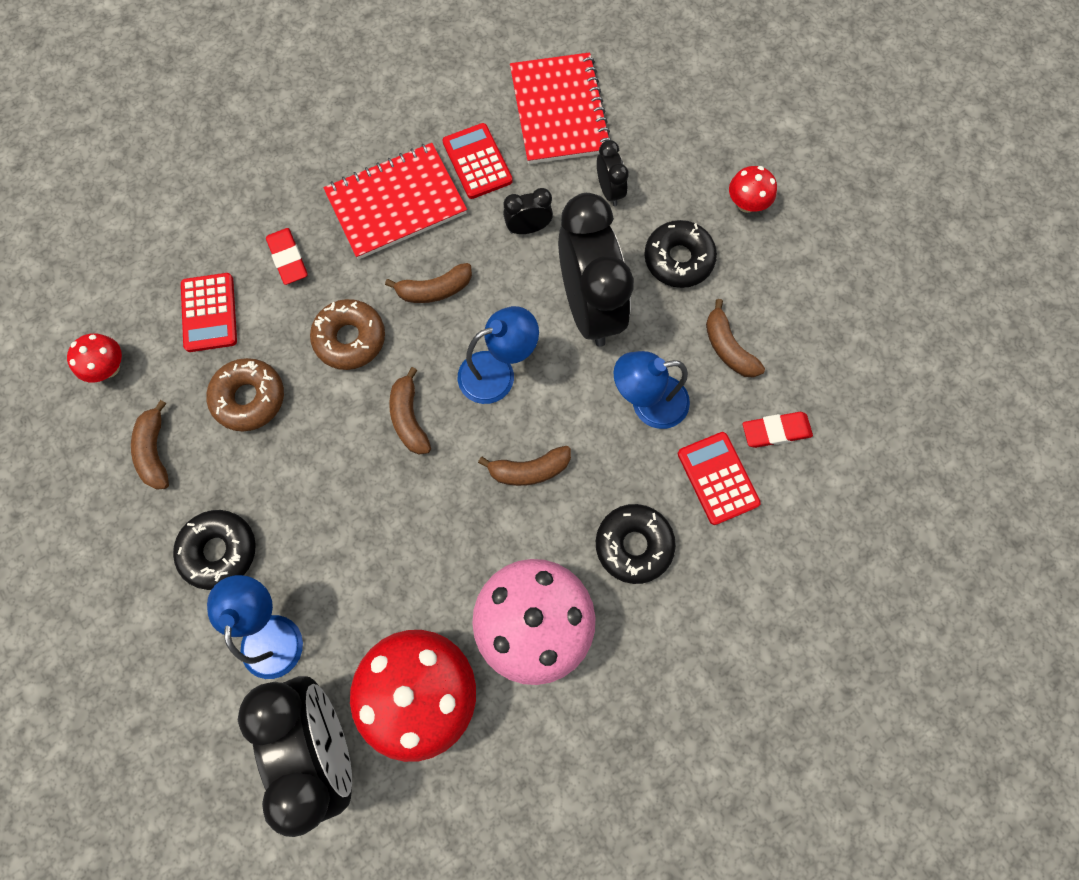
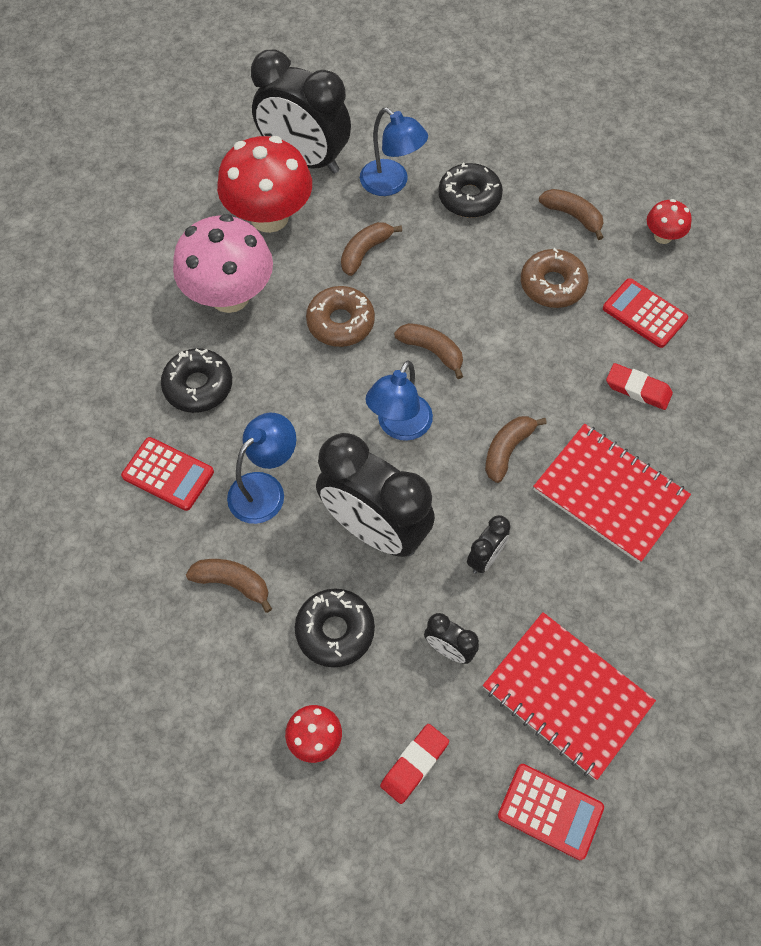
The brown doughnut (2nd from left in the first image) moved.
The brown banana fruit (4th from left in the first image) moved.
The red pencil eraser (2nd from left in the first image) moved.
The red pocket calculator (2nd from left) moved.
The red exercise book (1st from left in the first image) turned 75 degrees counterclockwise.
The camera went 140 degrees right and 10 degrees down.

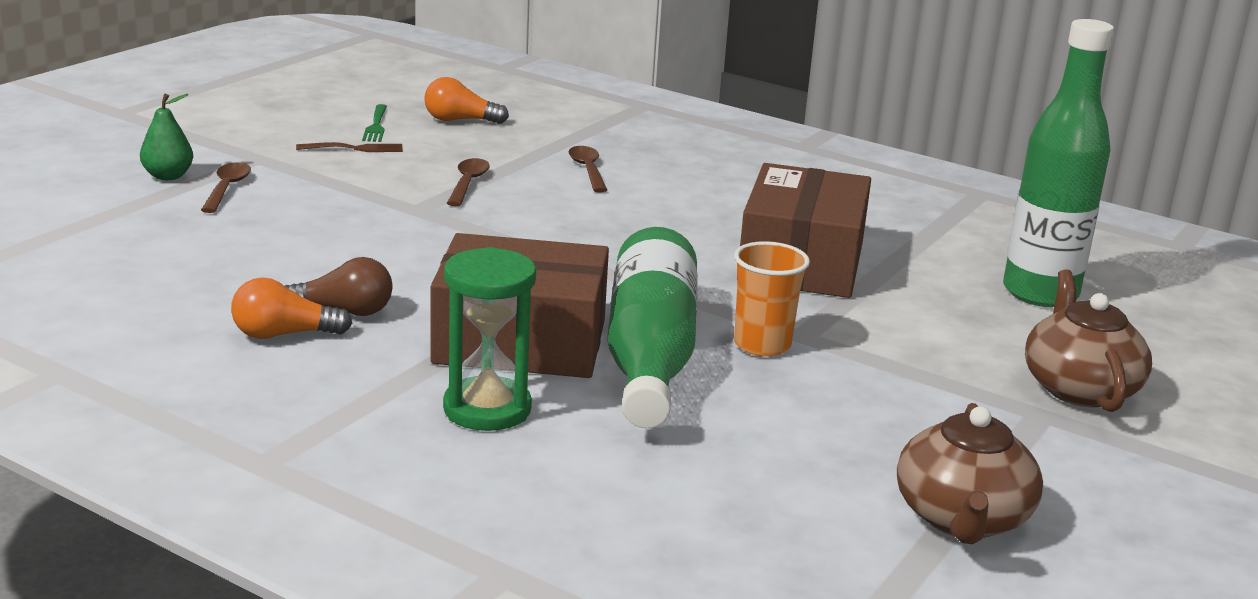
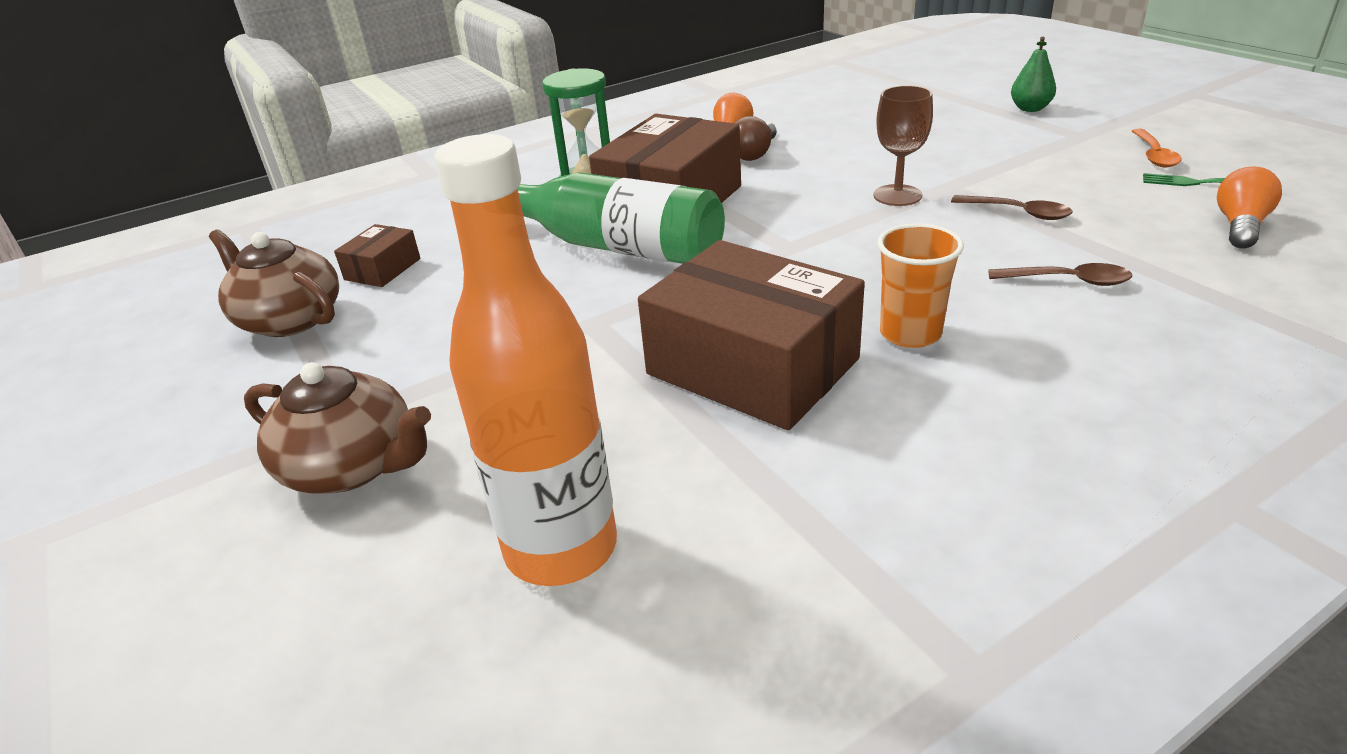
The brown box (1st from left) appeared.
The leaf-green flask (2nd from left) became the bright orange flask.
The brown goblet appeared.
The bright orange beaker moved.
The bright orange tablespoon appeared.
The brown tablespoon (1st from left) disappeared.
The brown fork disappeared.
The camera went 120 degrees right and 10 degrees up.

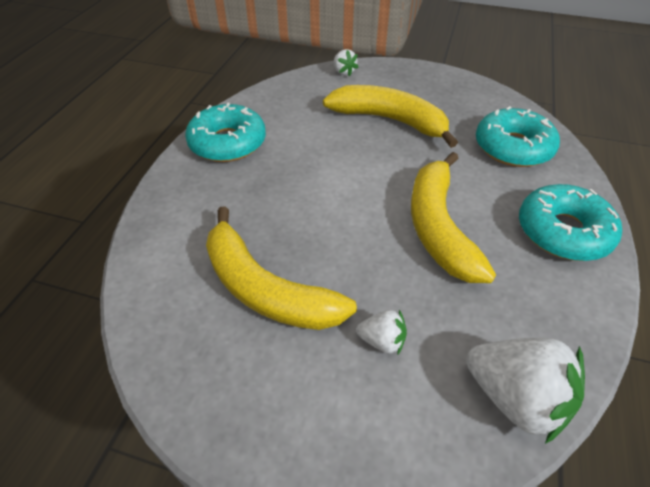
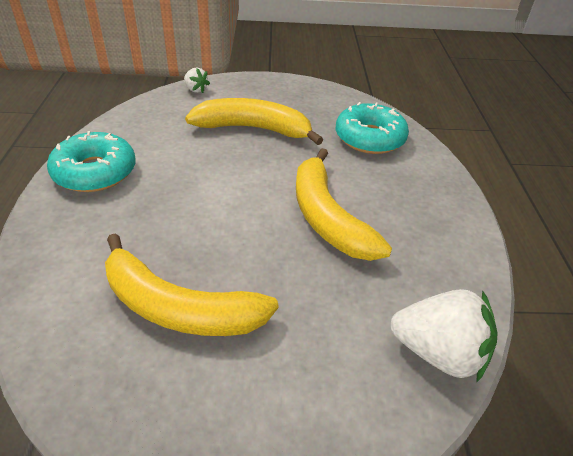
The white toy strawberry (2nd from left) disappeared.
The turquoise doughnut (3rd from left) disappeared.
The camera went 20 degrees left and 5 degrees down.

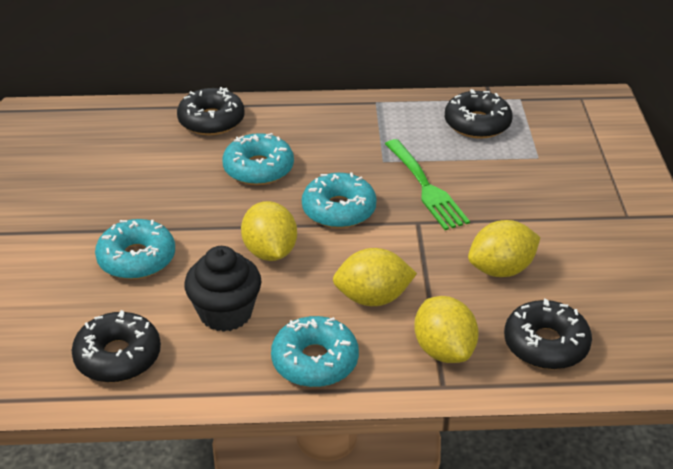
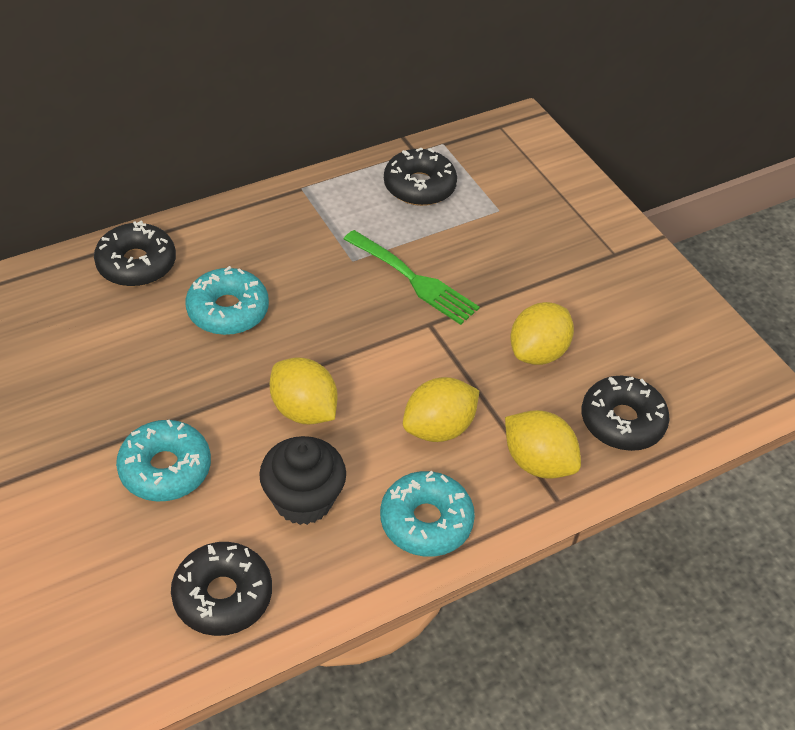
The turquoise doughnut (4th from left) disappeared.
The camera went 30 degrees left and 10 degrees up.

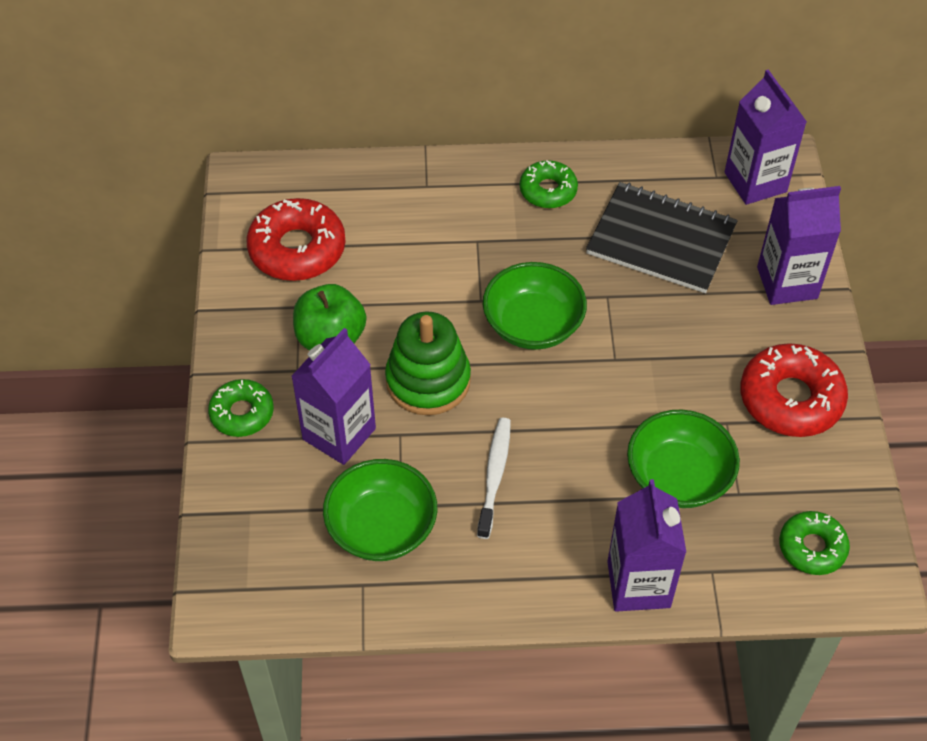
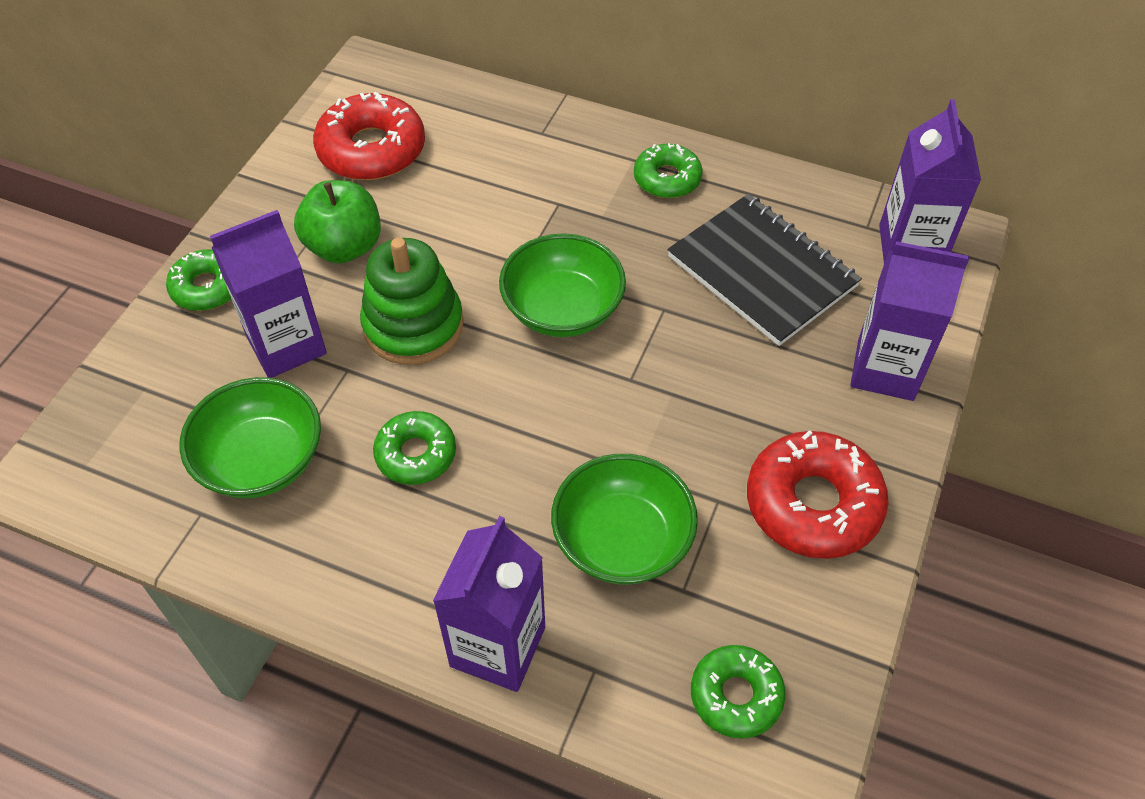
The white toothbrush was replaced by the leaf-green doughnut (2nd from left).
The camera went 25 degrees right and 0 degrees up.

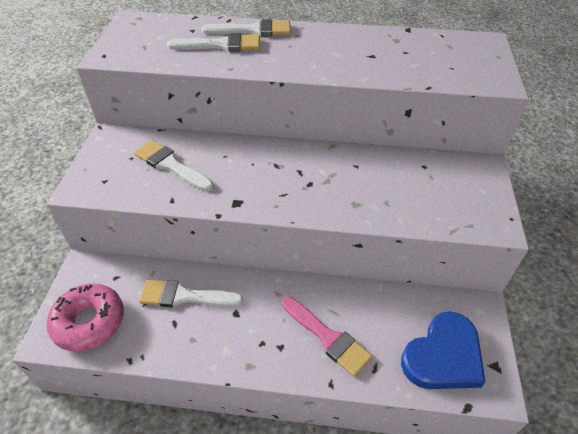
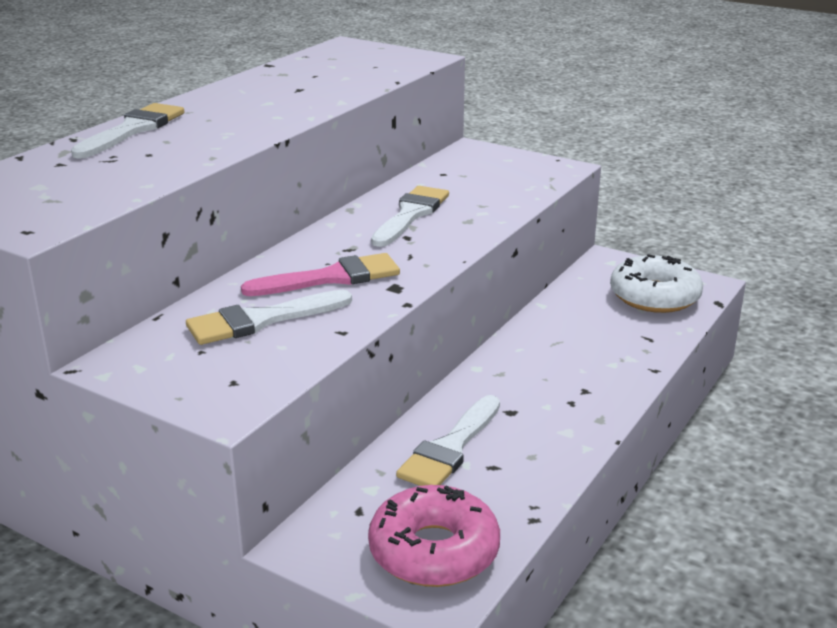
The rose-pink paintbrush moved.
The white paintbrush (3rd from left) moved.
The cobalt heart shape was replaced by the white doughnut.
The camera went 65 degrees left and 20 degrees down.

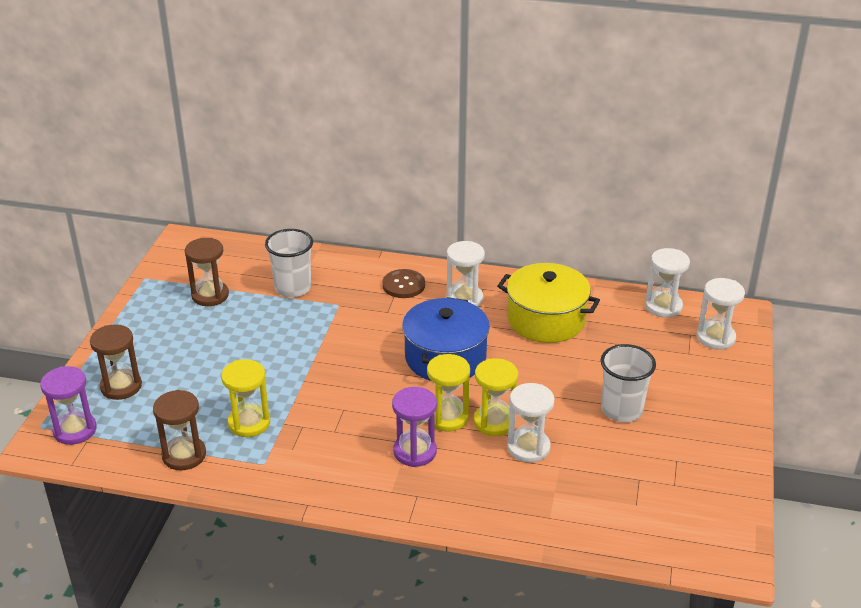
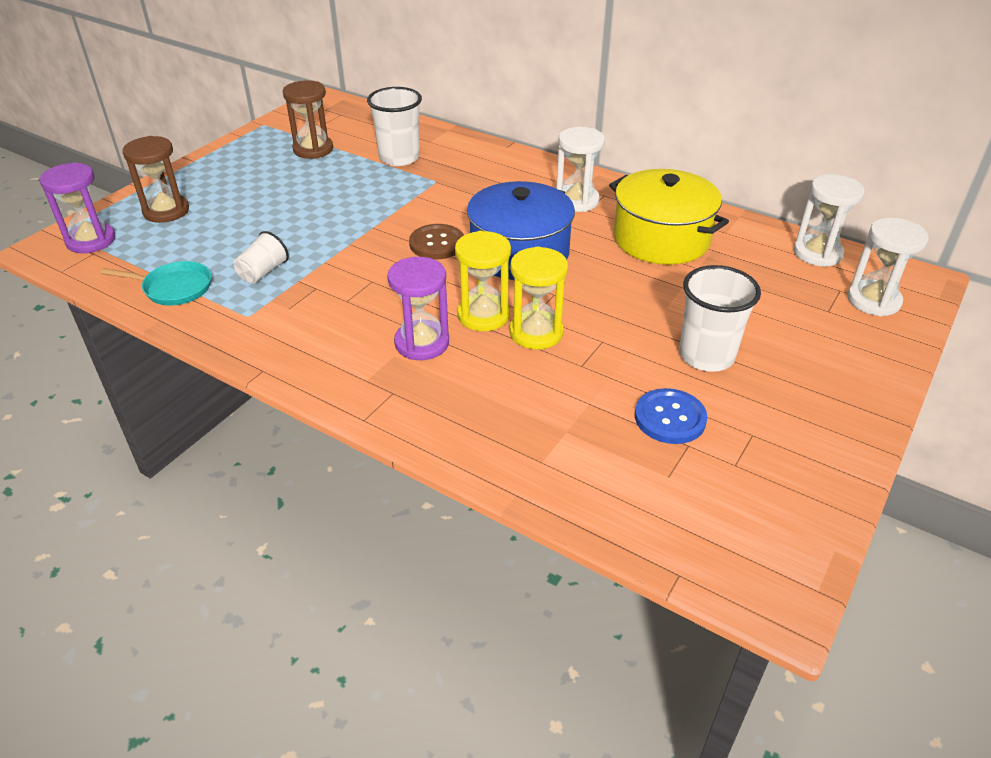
The brown sand timer (2nd from left) was replaced by the turquoise frying pan.
The golden sand timer (1st from left) was replaced by the white beaker (1st from left).
The brown sewing button moved.
The cobalt sewing button appeared.
The white sand timer (2nd from left) disappeared.
The camera went 20 degrees right and 5 degrees up.

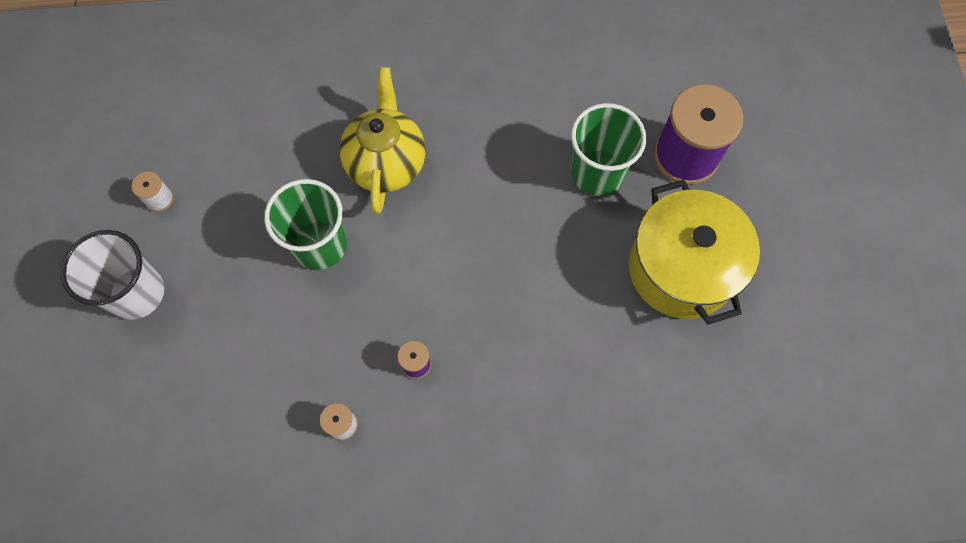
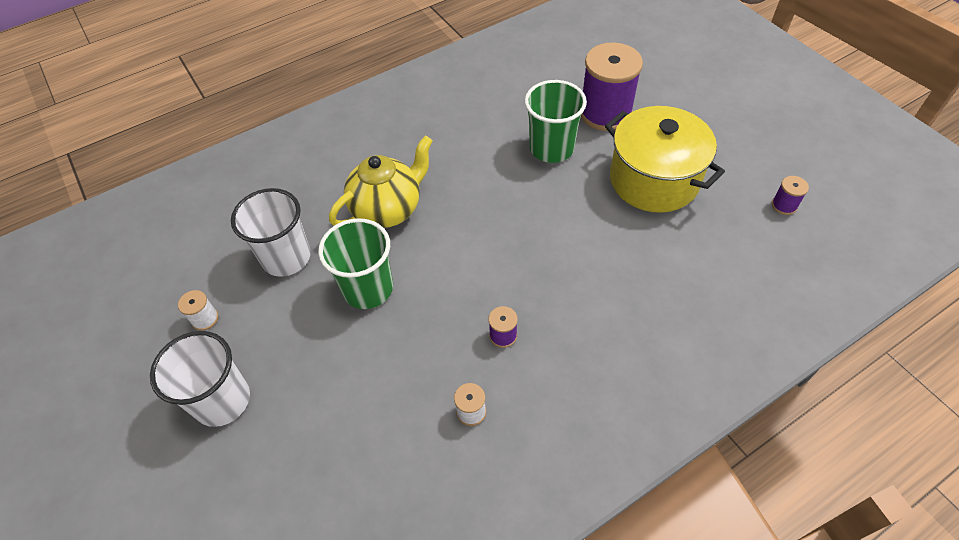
The white beaker (2nd from left) appeared.
The golden teapot turned 75 degrees clockwise.
The violet bobbin (3rd from left) appeared.
The camera went 25 degrees left and 15 degrees down.

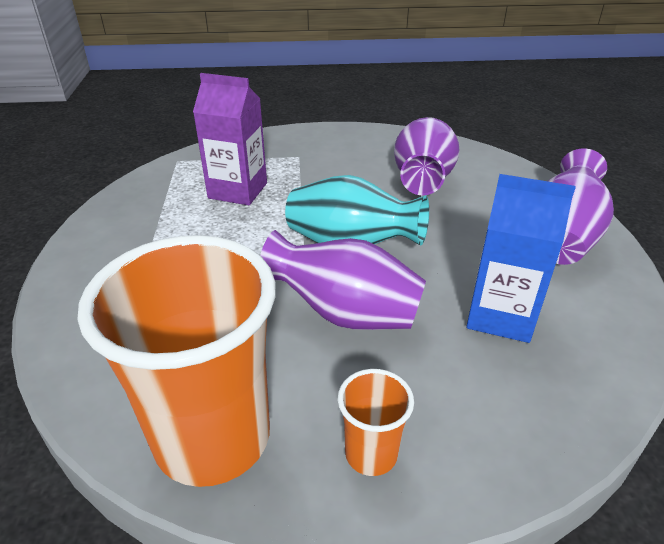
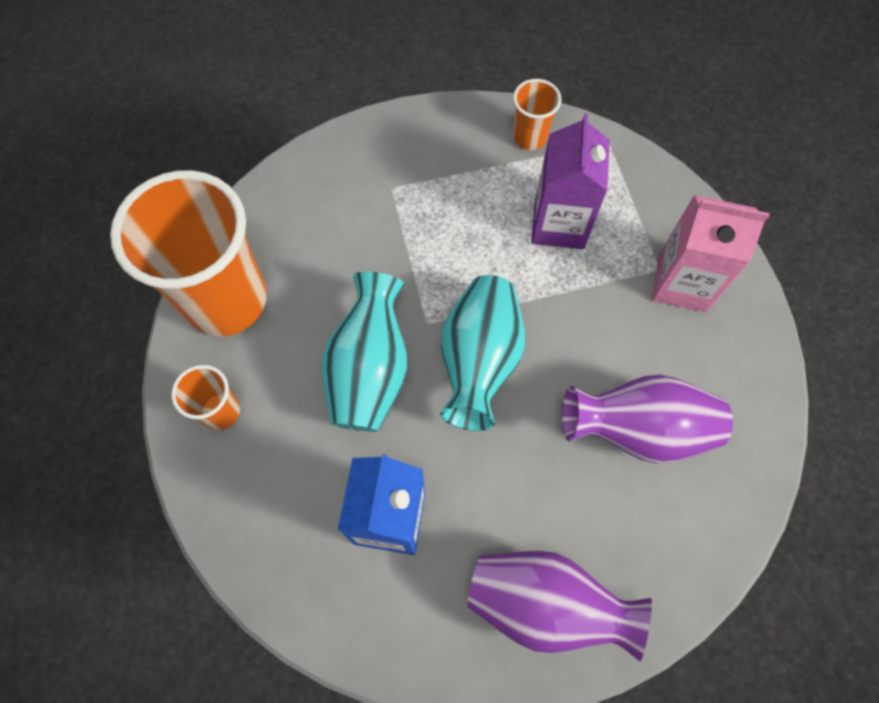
The violet tall vase (1st from left) became the turquoise tall vase (1st from left).
The bright orange beaker (3rd from left) appeared.
The rose-pink juice carton appeared.
The camera went 80 degrees right and 30 degrees up.

